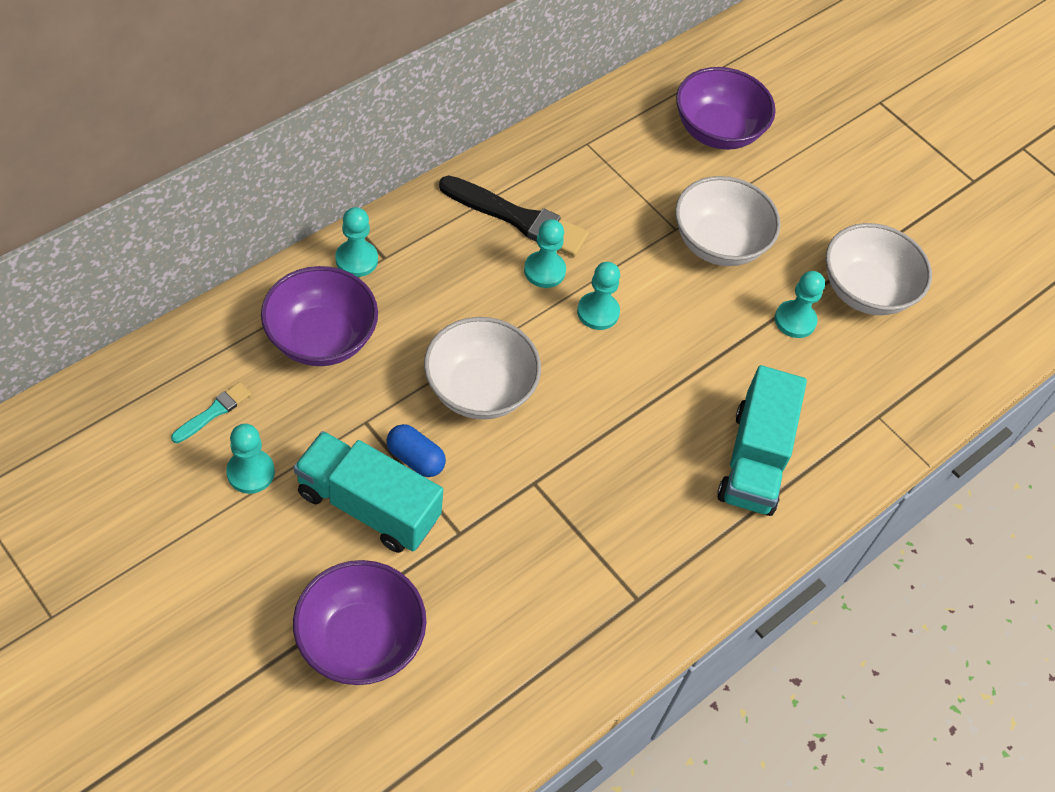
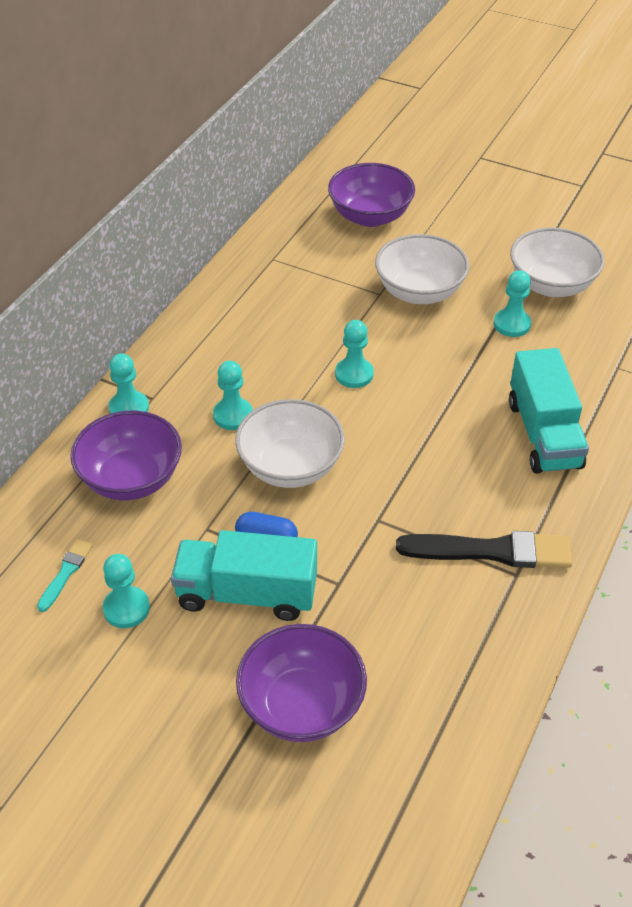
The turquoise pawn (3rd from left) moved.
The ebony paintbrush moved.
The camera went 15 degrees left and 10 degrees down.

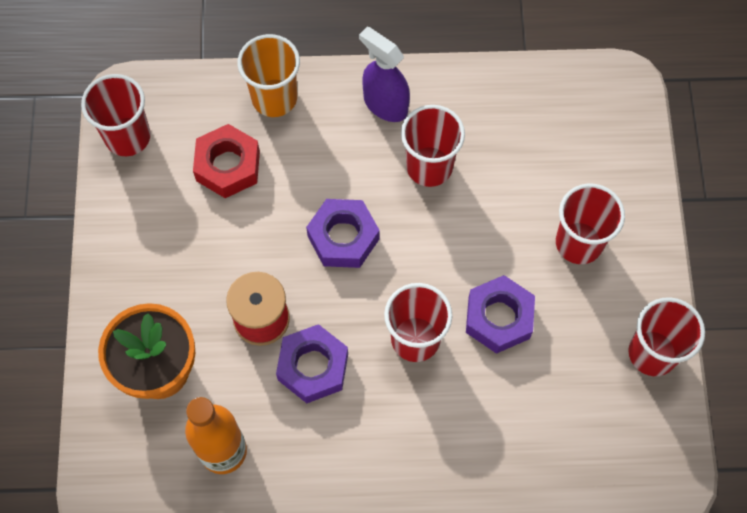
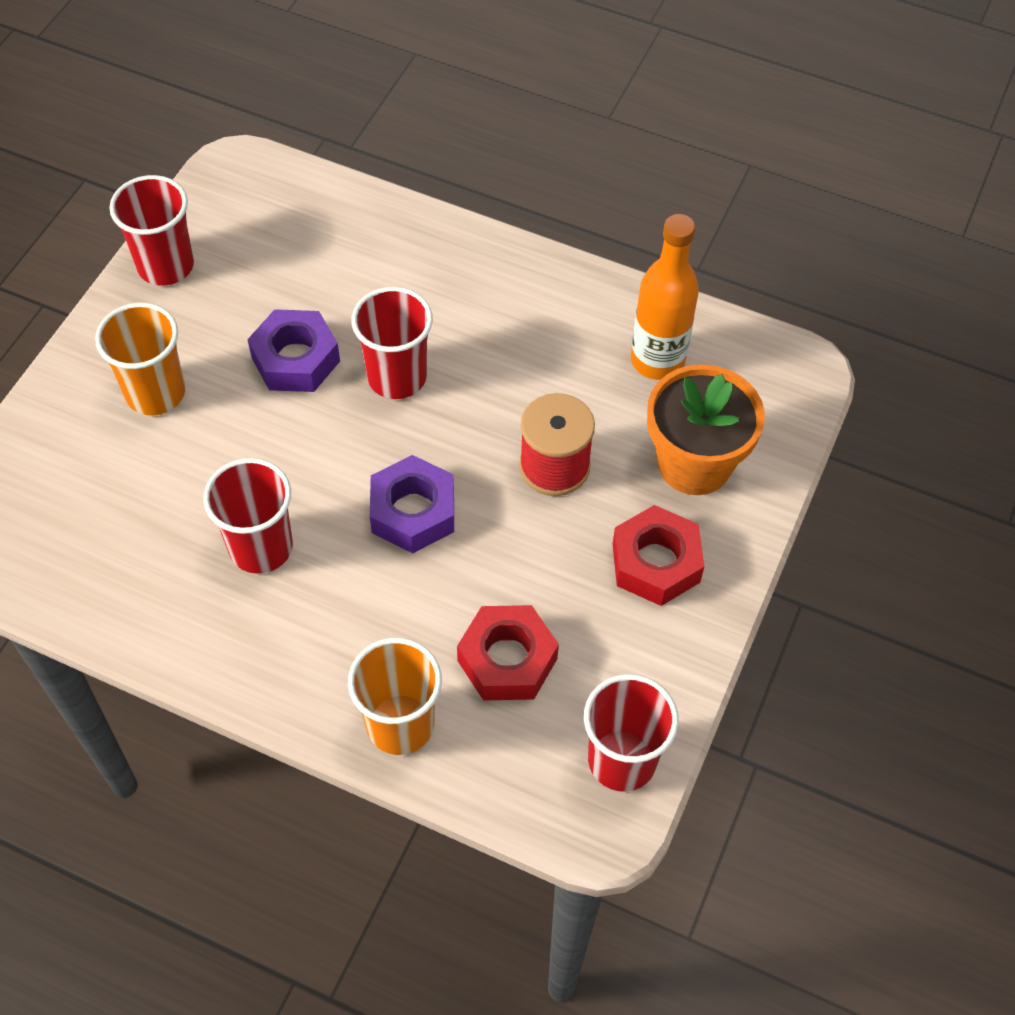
The red beaker (4th from left) became the bright orange beaker (1st from left).
The red hex nut (2nd from left) appeared.
The violet hex nut (1st from left) disappeared.
The violet spray cleaner disappeared.
The camera went 155 degrees left and 10 degrees down.

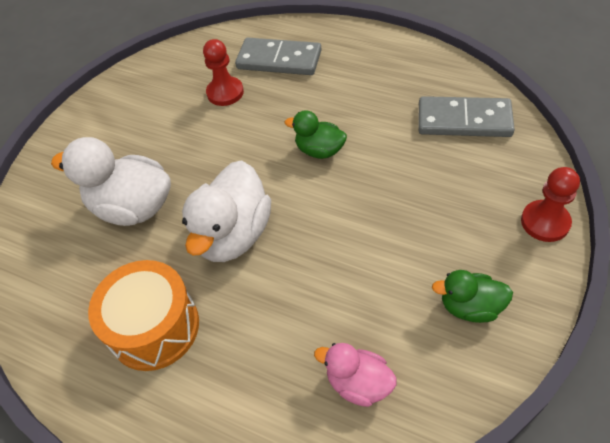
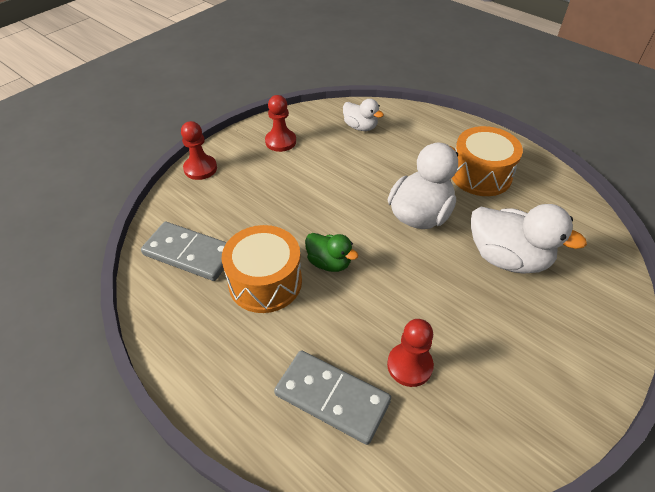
The bright orange snare drum (1st from left) appeared.
The leaf-green duck (2nd from left) was replaced by the red pawn (2nd from left).
The rose-pink duck became the white duck (1st from left).
The camera went 170 degrees left and 5 degrees down.

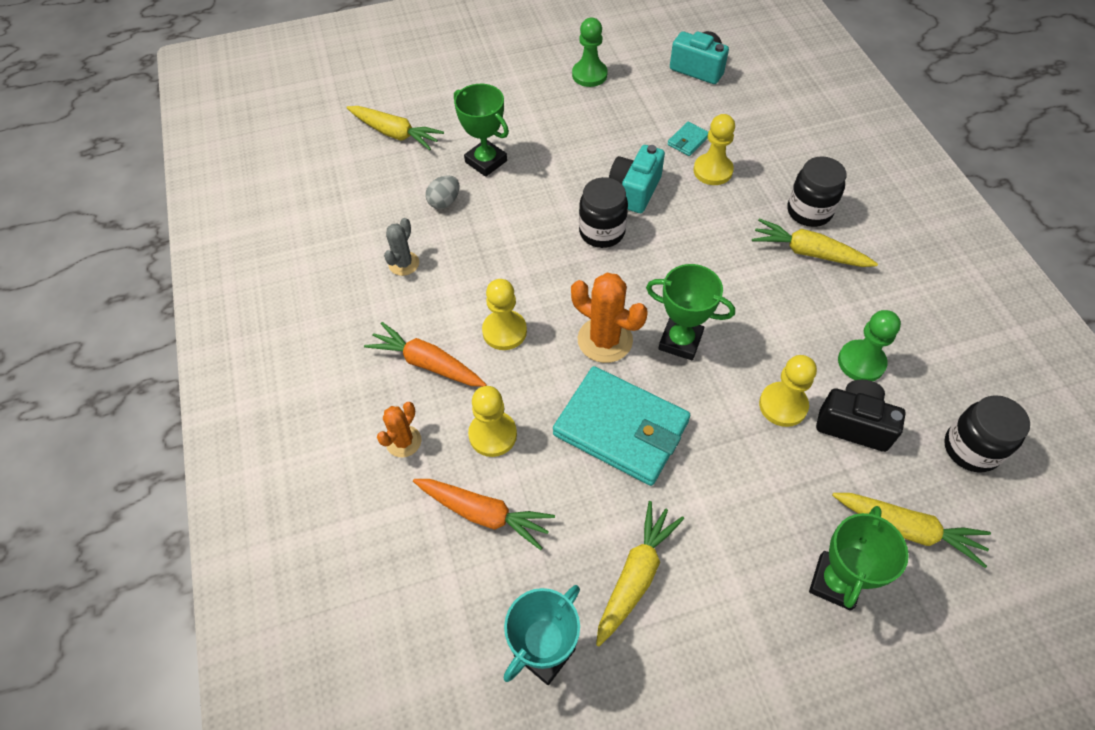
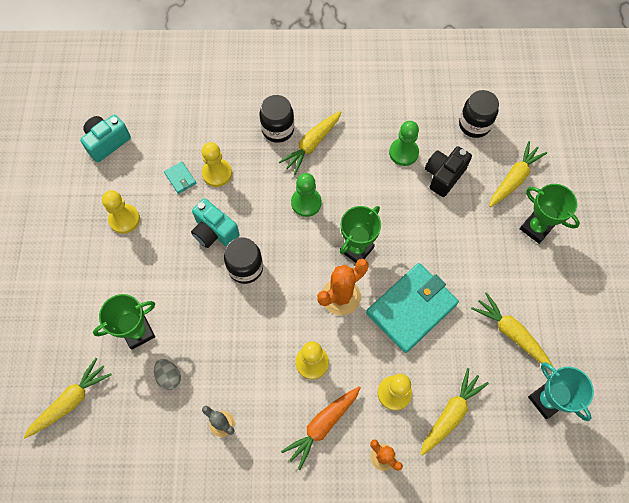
The golden pawn (4th from left in the first image) moved.
The leaf-green pawn (1st from left) moved.
The bright orange root vegetable (2nd from left) became the golden root vegetable (3rd from left).
The camera went 75 degrees left and 10 degrees up.

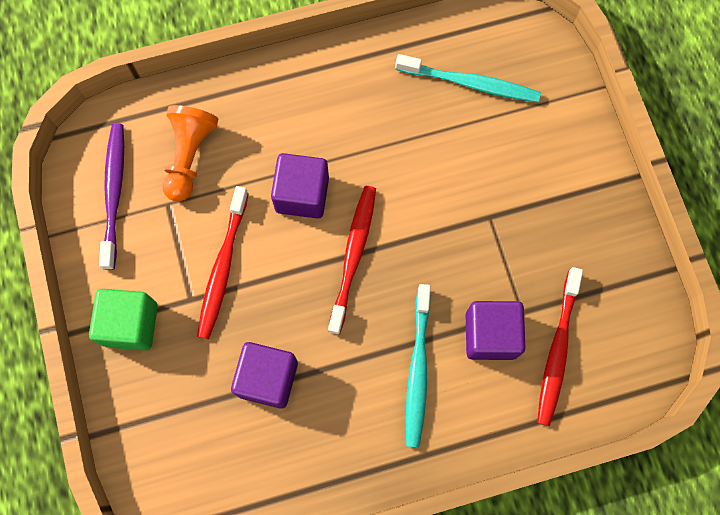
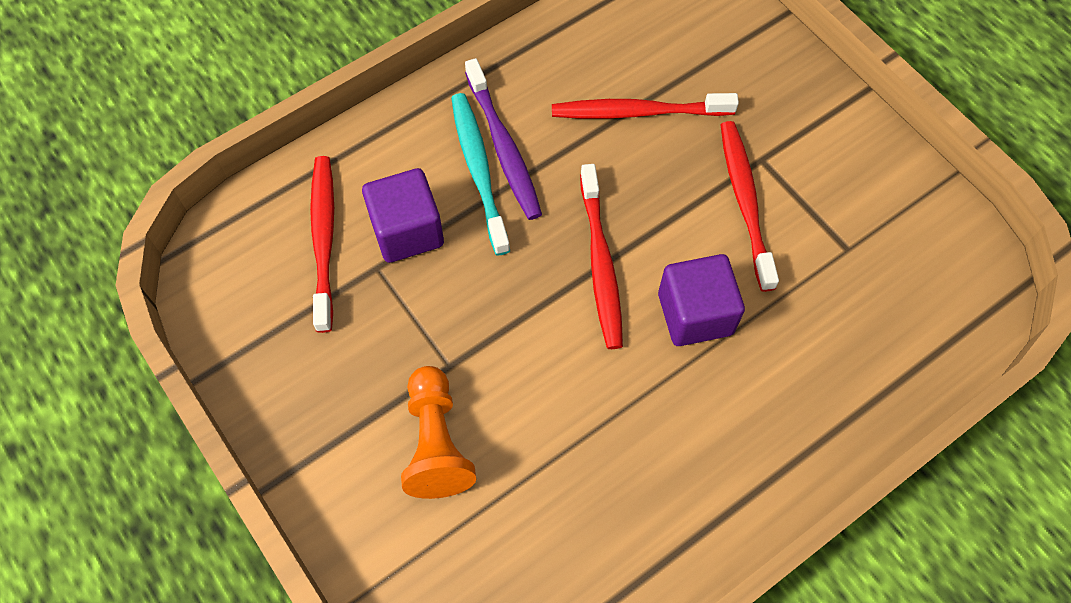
The bright orange pawn moved.
The violet toothbrush moved.
The violet solid cube (1st from left) was replaced by the red toothbrush (3rd from left).
The leaf-green solid cube disappeared.
The turquoise toothbrush (2nd from left) disappeared.
The camera went 160 degrees right and 10 degrees down.

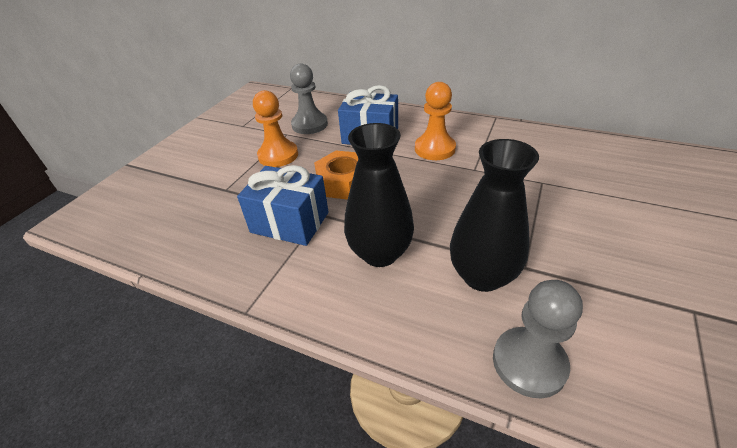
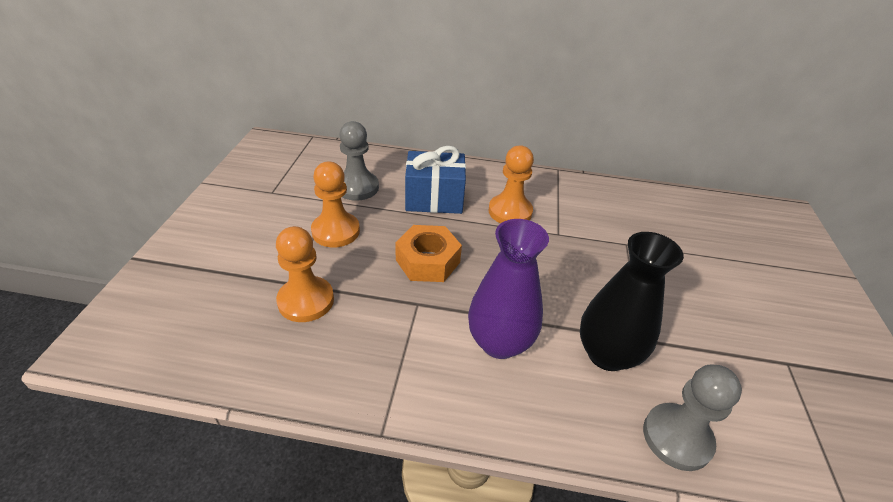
The bright orange pawn (1st from left) appeared.
The ebony tall vase (1st from left) became the violet tall vase.
The cobalt present (1st from left) disappeared.
The camera went 20 degrees left and 0 degrees up.

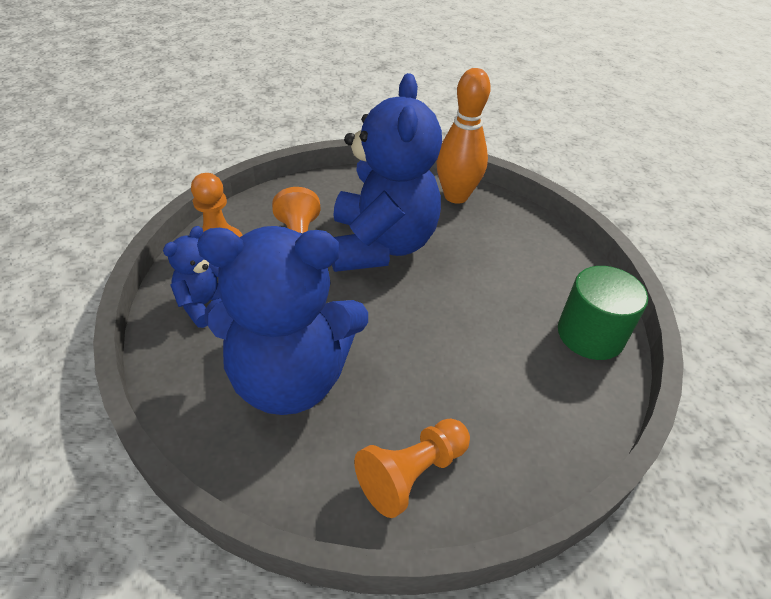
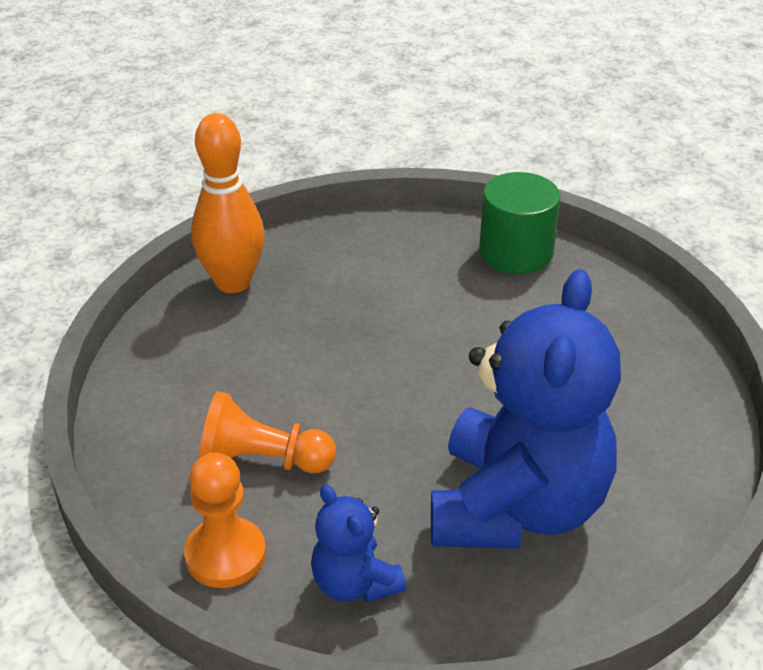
The cobalt teddy bear (3rd from left) disappeared.
The bright orange pawn (3rd from left) disappeared.
The camera went 70 degrees left and 5 degrees down.

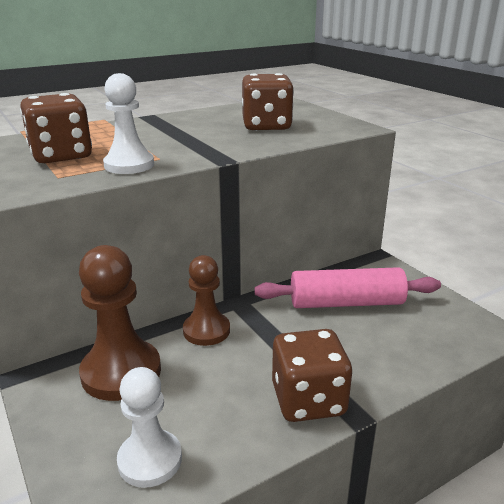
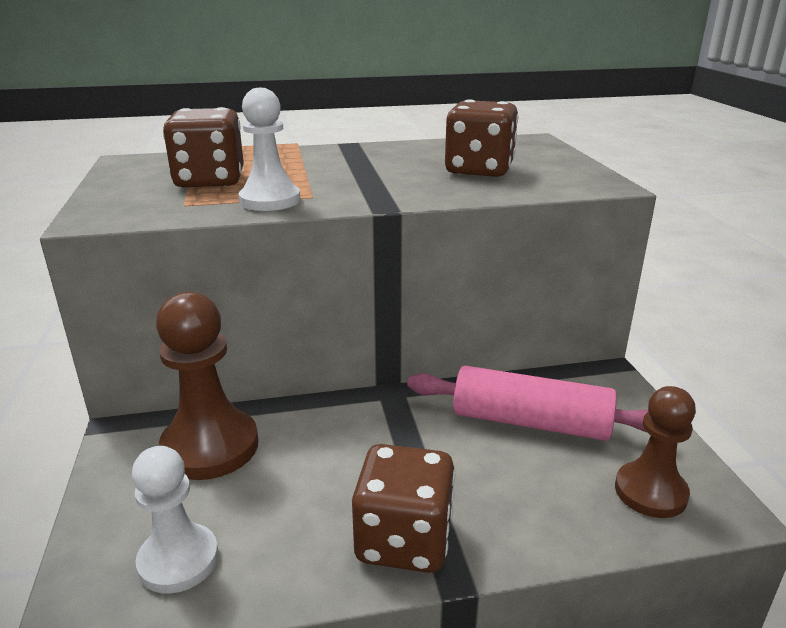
The brown pawn (2nd from left) moved.
The camera went 20 degrees right and 0 degrees up.

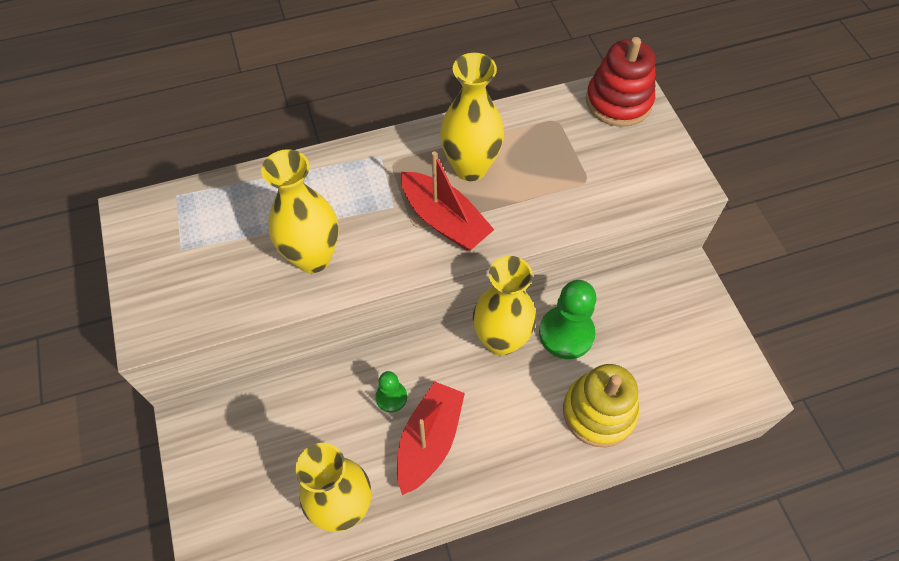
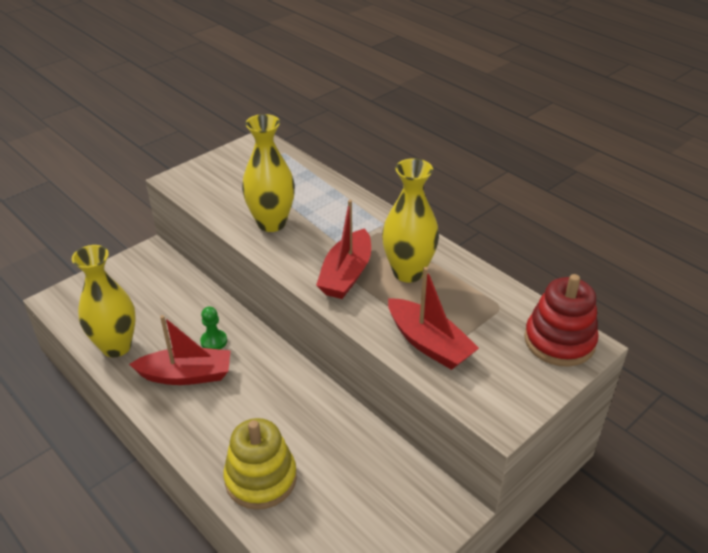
The red boat (3rd from left) appeared.
The golden tall vase (4th from left) disappeared.
The leaf-green pawn (2nd from left) disappeared.
The camera went 65 degrees right and 20 degrees down.

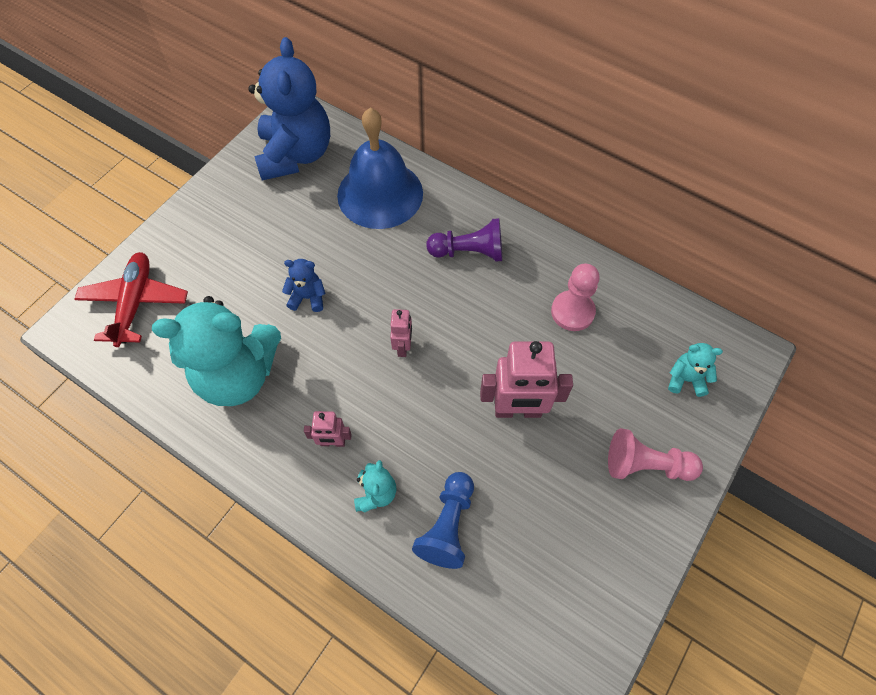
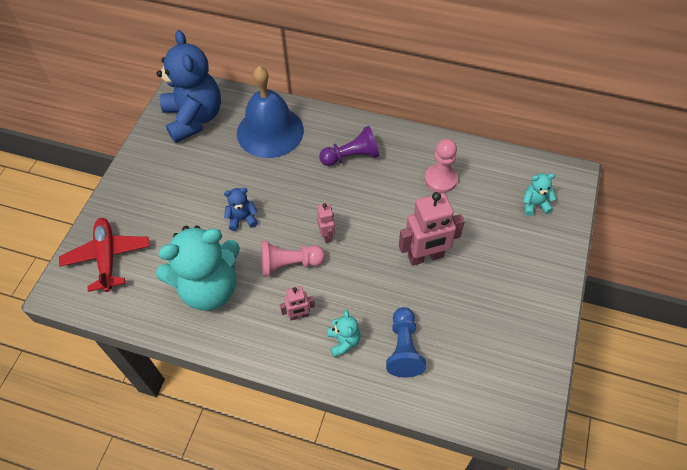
The rose-pink pawn (2nd from left in the first image) moved.
The camera went 15 degrees left and 5 degrees down.

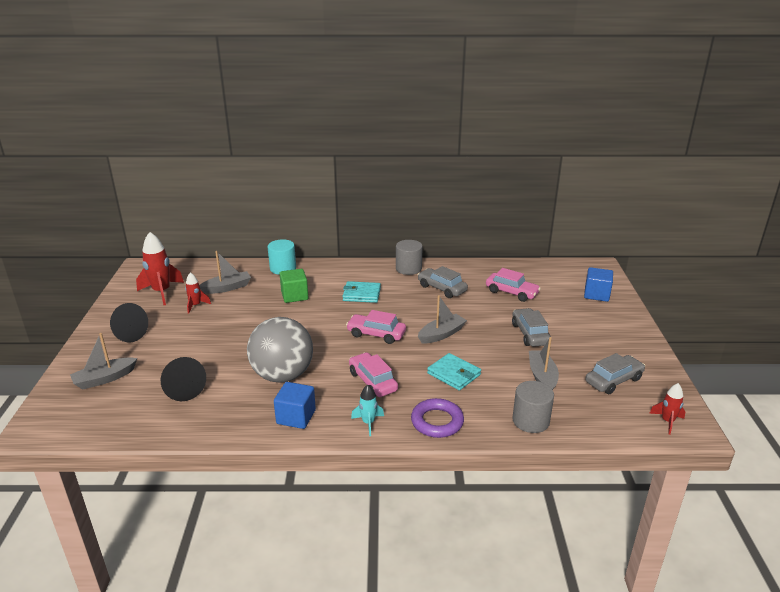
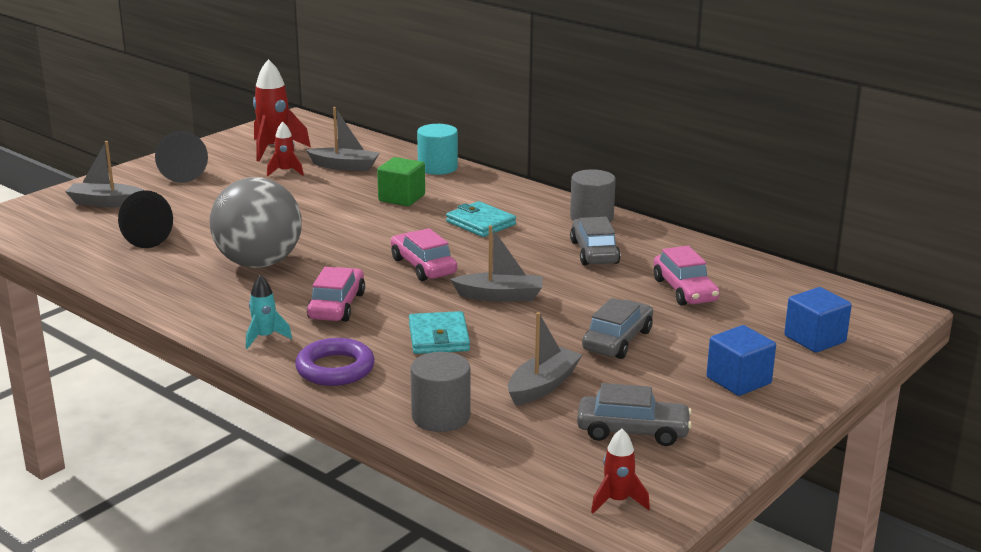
The cobalt solid cube (1st from left) moved.
The camera went 40 degrees right and 5 degrees down.

